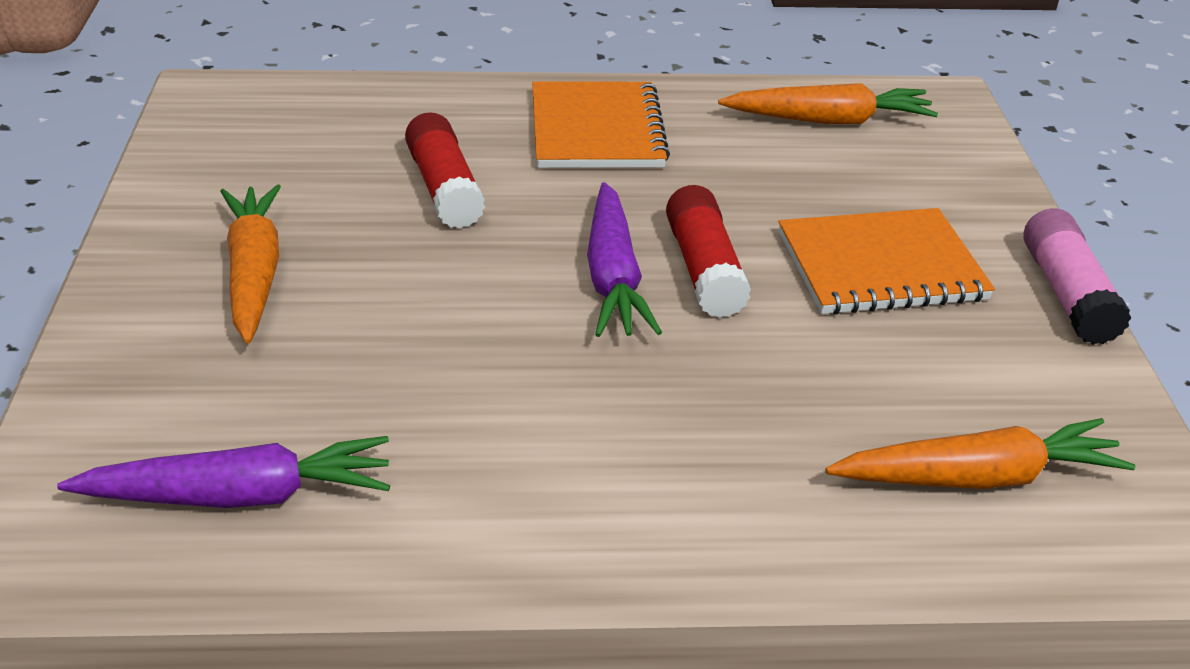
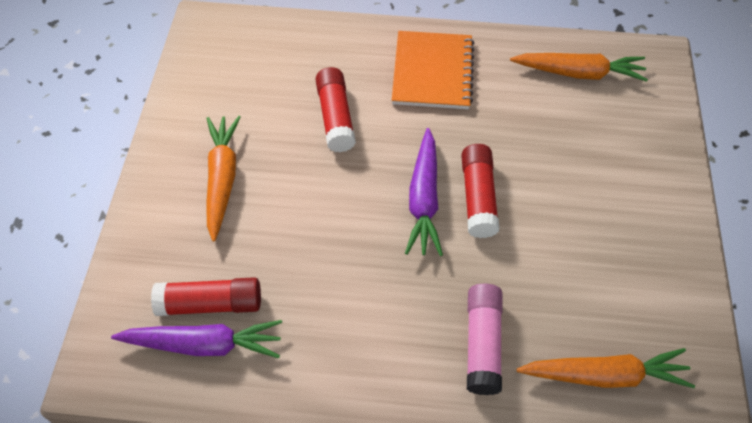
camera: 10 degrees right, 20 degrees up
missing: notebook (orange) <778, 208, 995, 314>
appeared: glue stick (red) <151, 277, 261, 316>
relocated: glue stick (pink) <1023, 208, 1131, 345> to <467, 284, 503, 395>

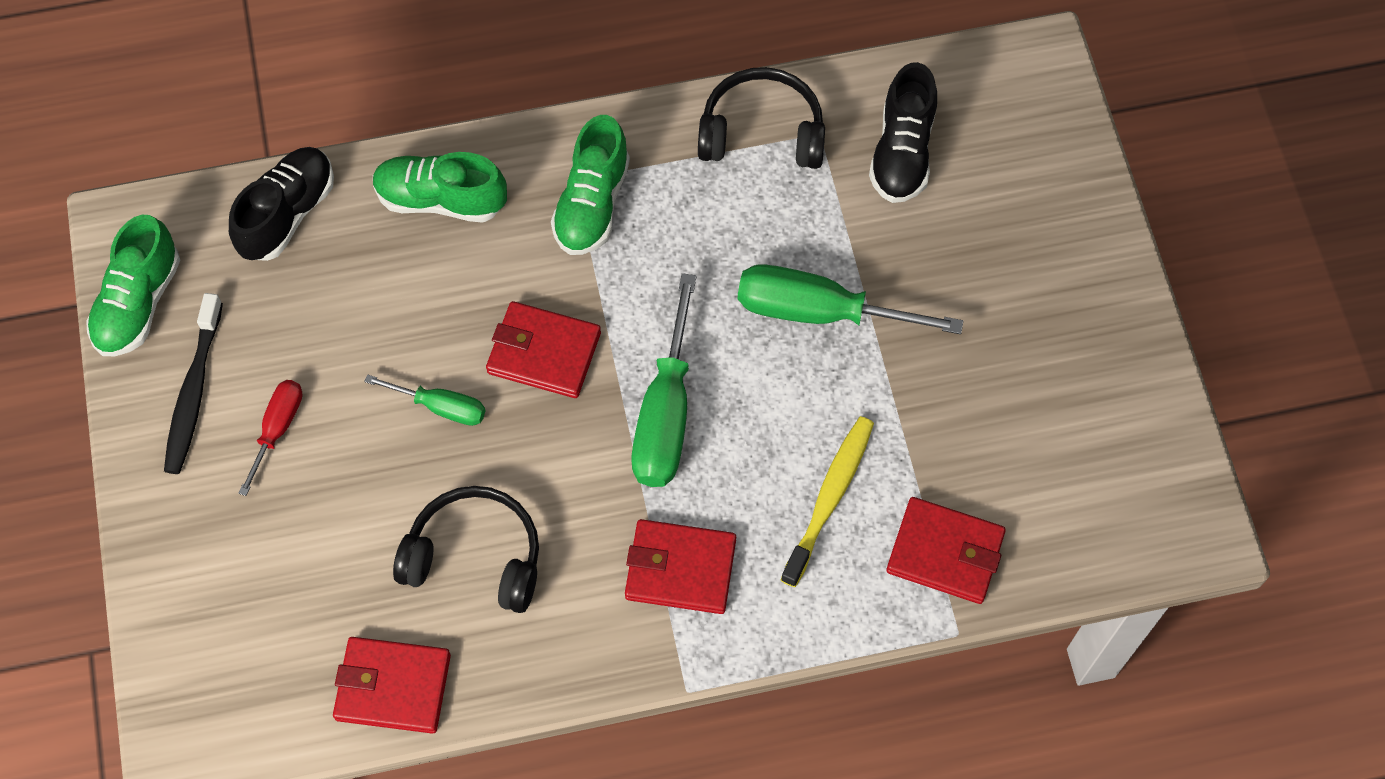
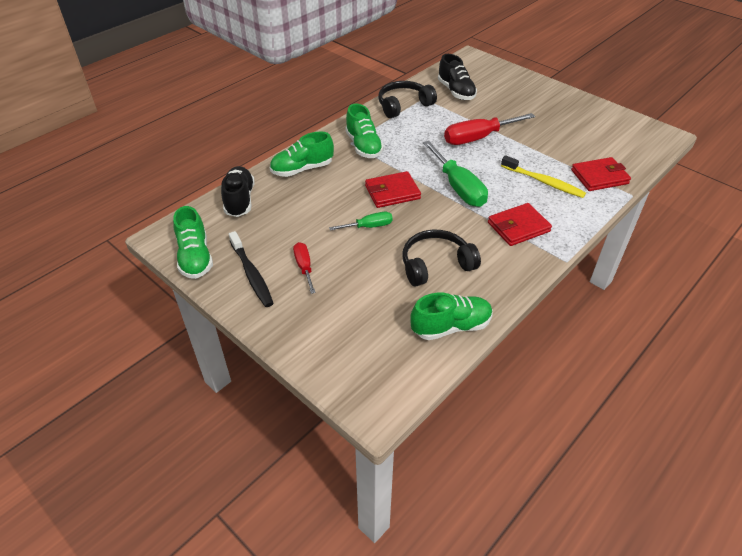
camera: 35 degrees left, 20 degrees down
exchanged: wallet (red) <333, 637, 451, 734> to shoe (green) <410, 293, 493, 340>
colour: screwdriver (green) <738, 264, 963, 334> to screwdriver (red) <444, 113, 535, 145>
spun: toothbrush (yellow) <781, 416, 874, 587> = <501, 155, 586, 198> 135 degrees clockwise

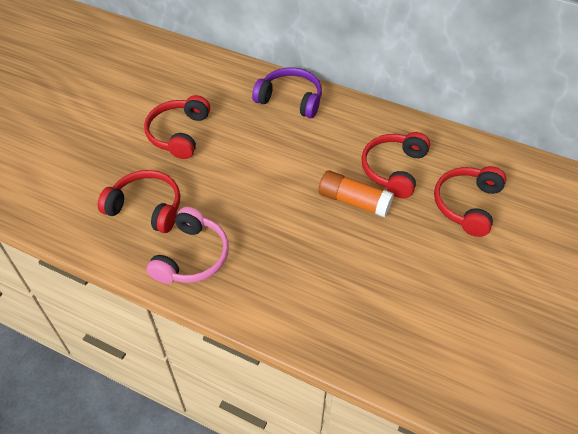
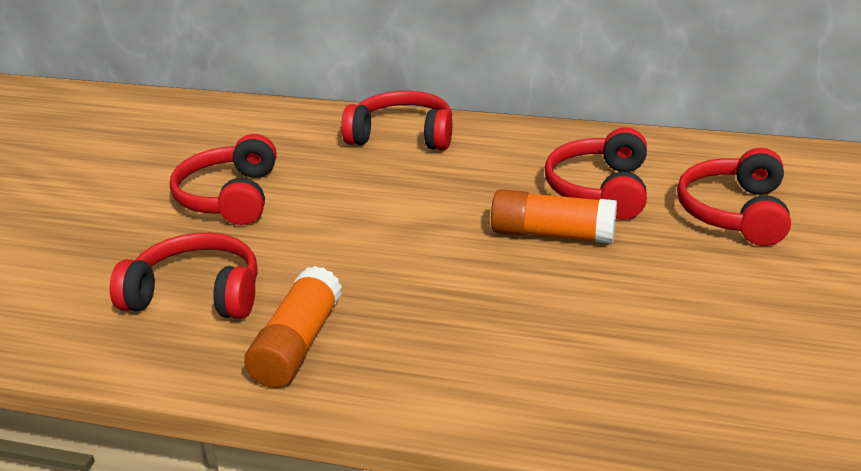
camera: 10 degrees left, 20 degrees down
exchanged: headphones (pink) <147, 207, 229, 284> to glue stick (orange) <244, 266, 342, 388>
colour: headphones (purple) <252, 68, 322, 119> to headphones (red) <341, 91, 452, 150>

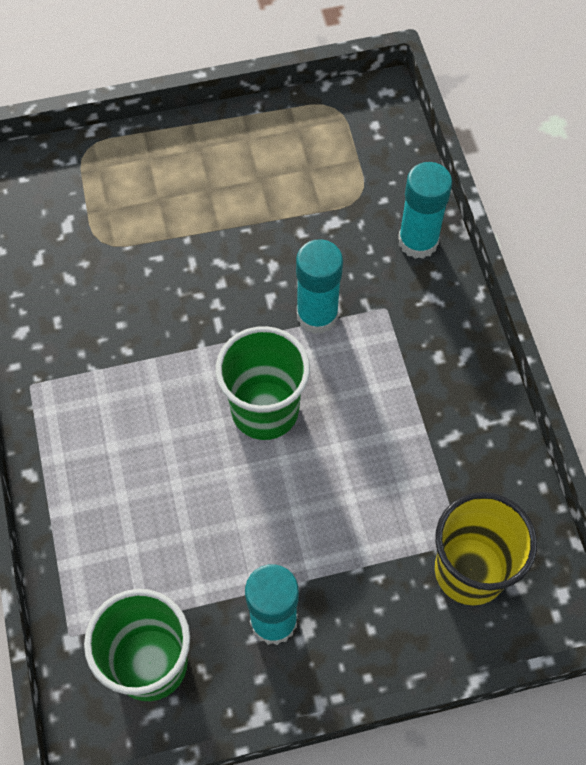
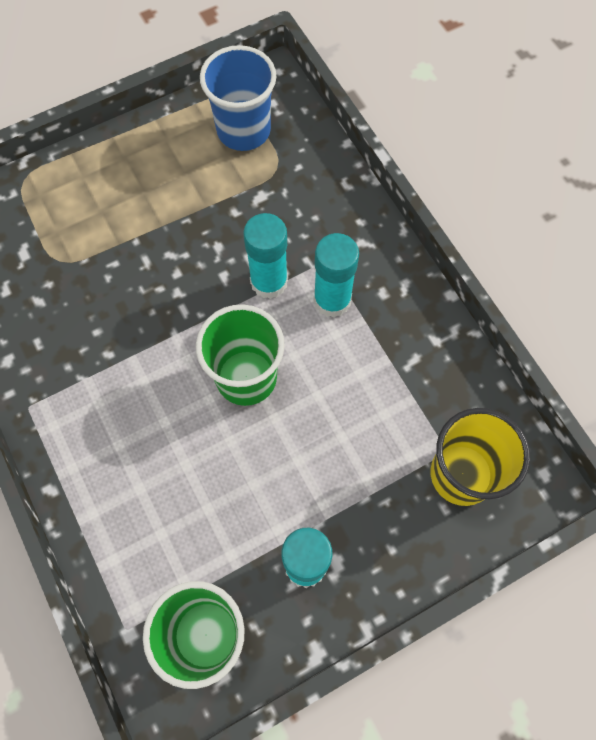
camera: 15 degrees left, 5 degrees up
appeared: cup (blue) <200, 45, 276, 151>
relocated: glue stick (turquoise) <398, 162, 452, 259> to <313, 233, 359, 317>

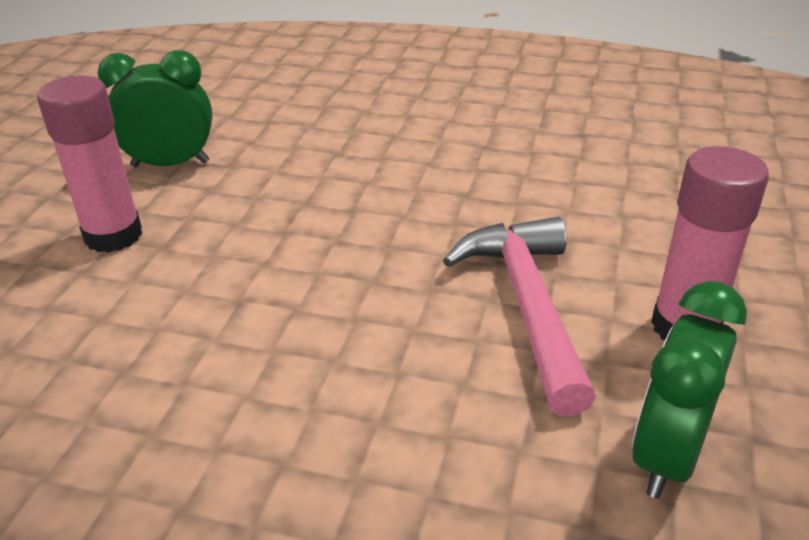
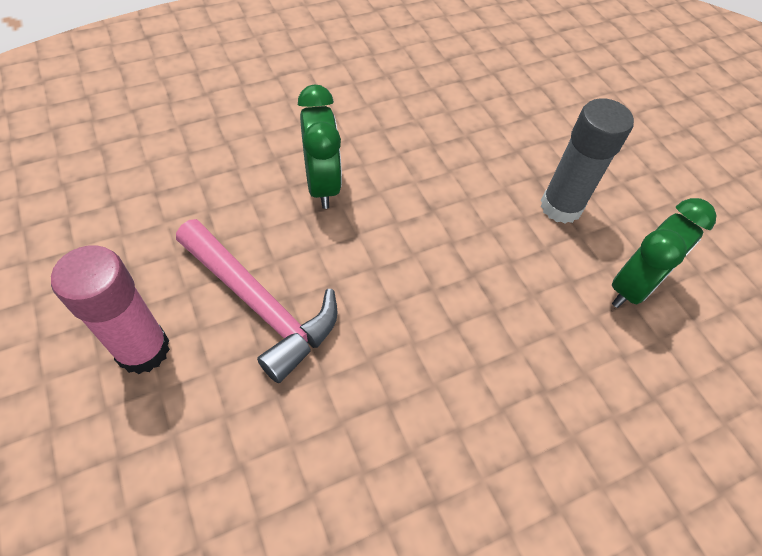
camera: 135 degrees right, 20 degrees up
relocated: clock (green) <632, 281, 747, 499> to <298, 85, 342, 209>
colour: glue stick (pink) <37, 75, 142, 253> to glue stick (grey) <541, 98, 634, 224>

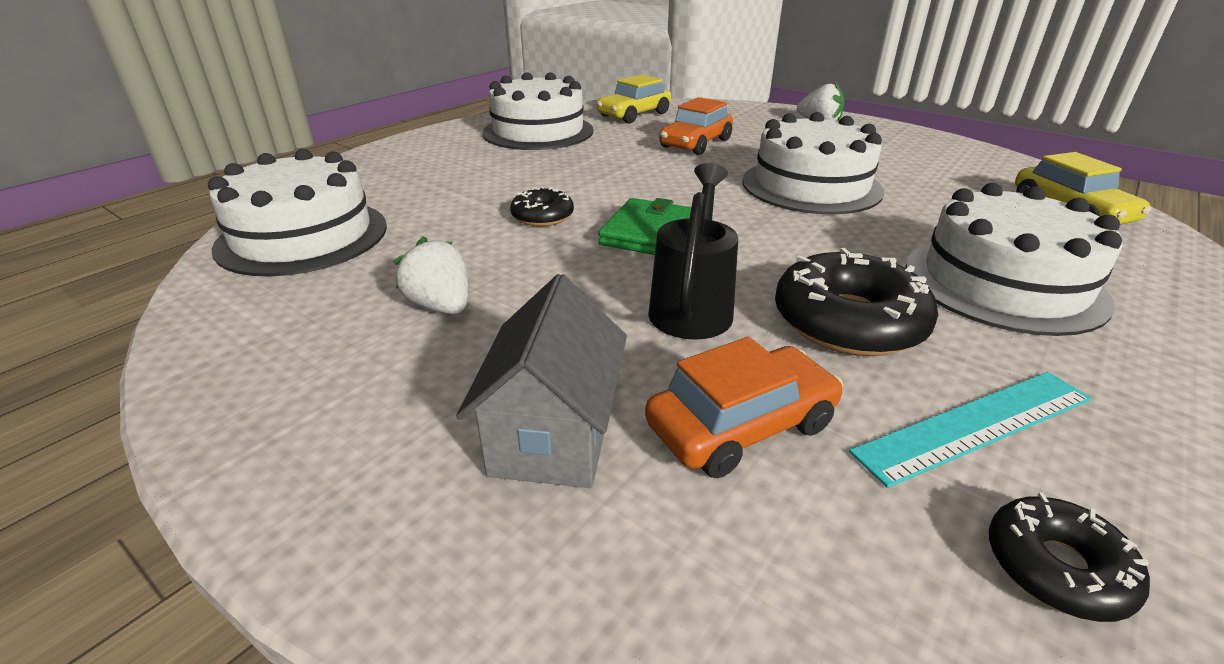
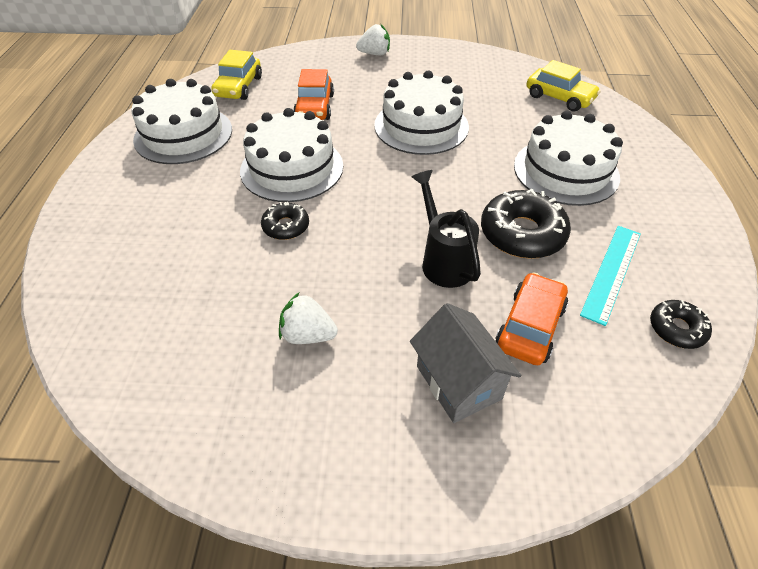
camera: 35 degrees left, 15 degrees up
missing: wallet (green) <598, 198, 691, 255>
relocated: cake (white) <208, 149, 387, 276> to <240, 108, 343, 202>

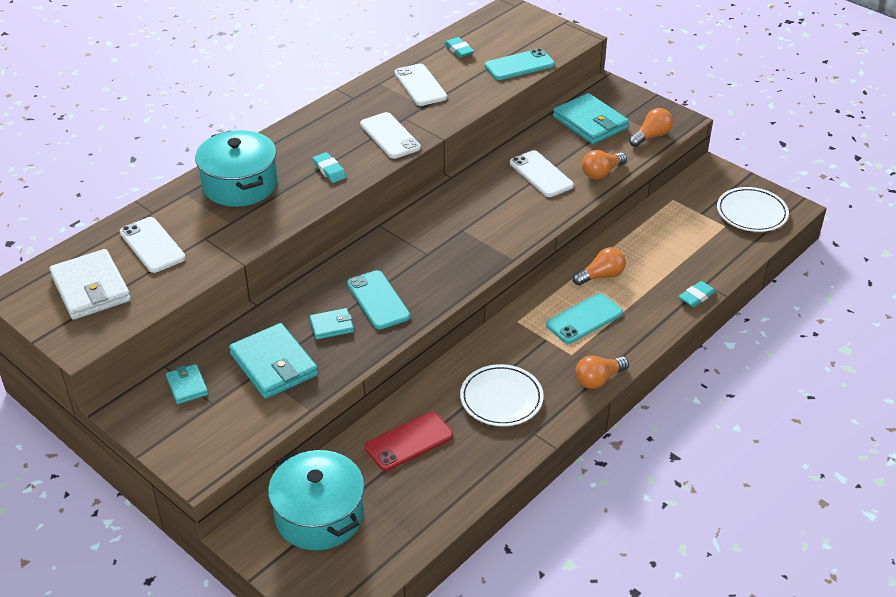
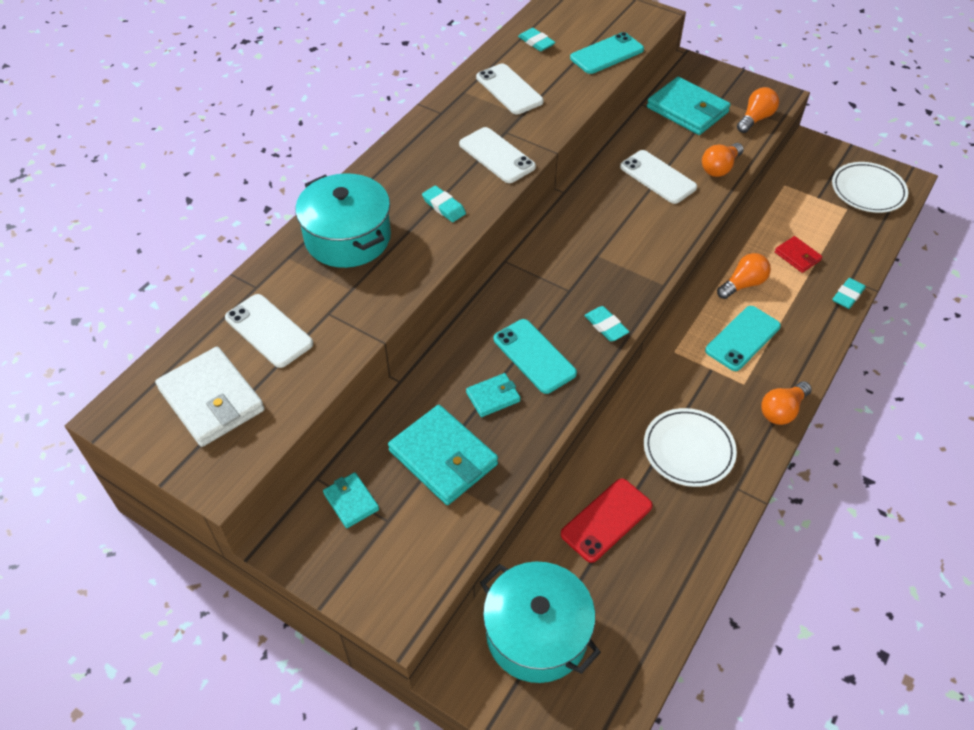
camera: 10 degrees left, 10 degrees up
appeared: eraser (turquoise) <584, 306, 629, 341>; wallet (red) <775, 236, 822, 273>

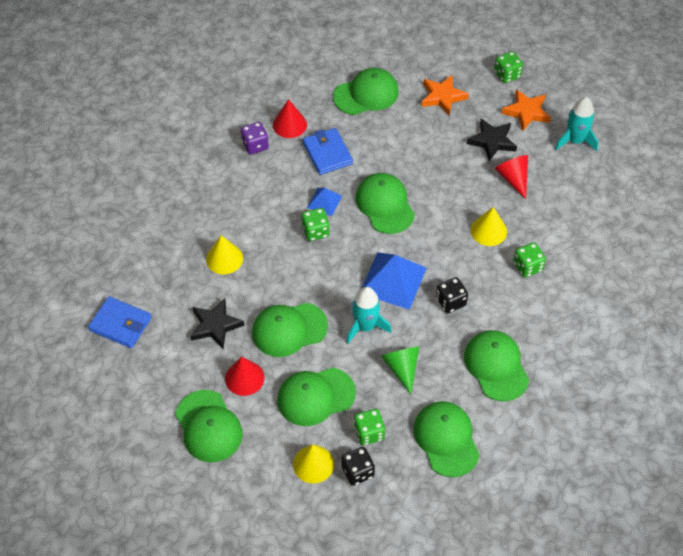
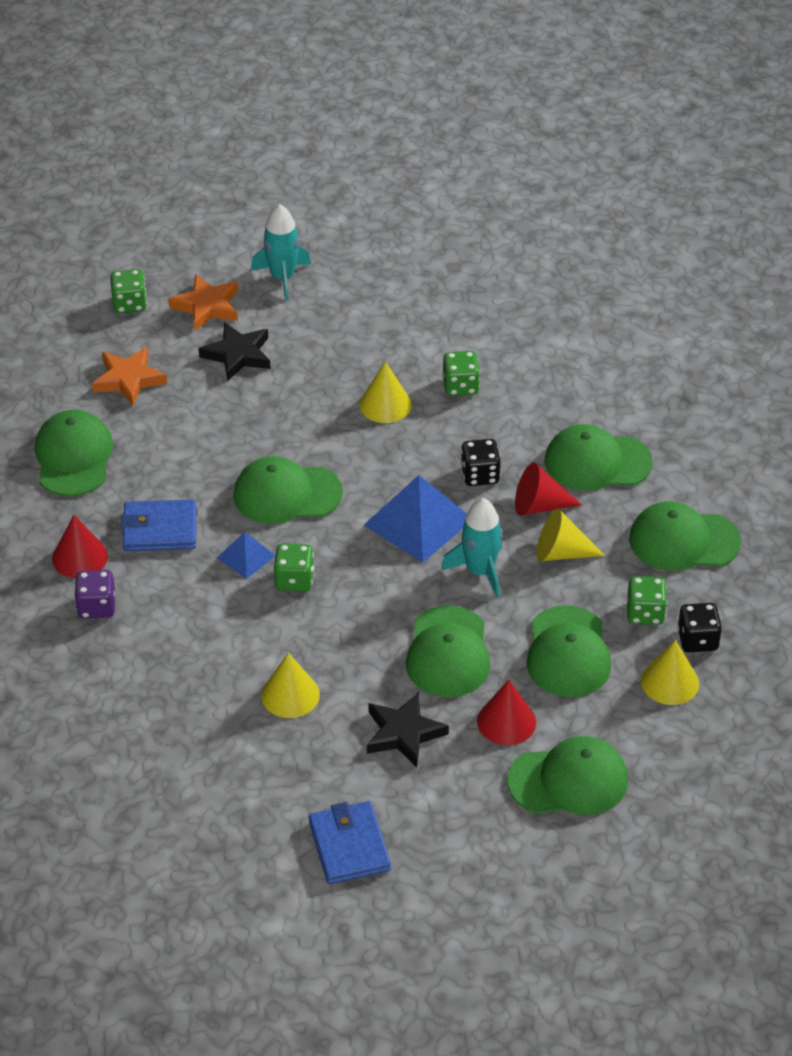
camera: 70 degrees left, 10 degrees down
relocated: cone (red) <495, 155, 528, 199> to <515, 463, 582, 516>
colour: cone (green) <381, 347, 419, 394> to cone (yellow) <536, 509, 605, 561>
spun: wallet (blue) <88, 296, 152, 348> = <309, 801, 391, 884> 60 degrees counterclockwise

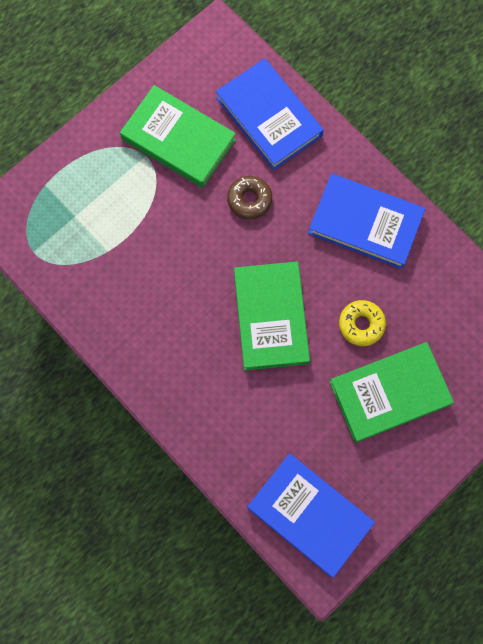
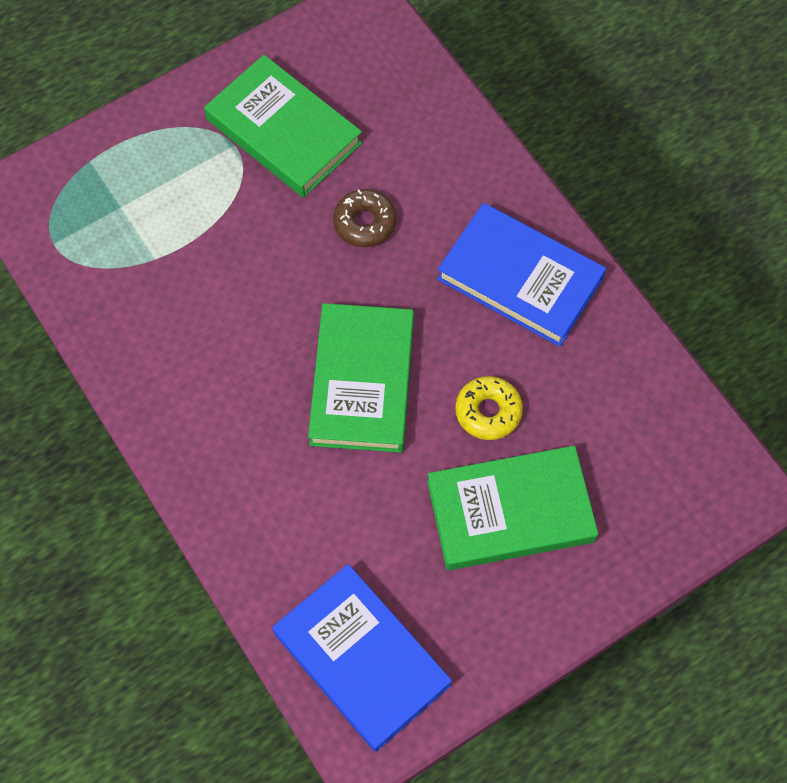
camera: 10 degrees right, 10 degrees down
missing: book (blue) <216, 58, 324, 170>

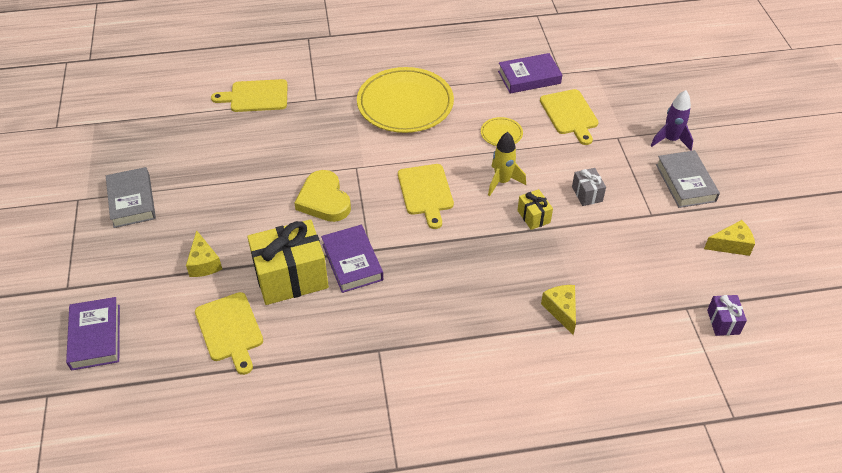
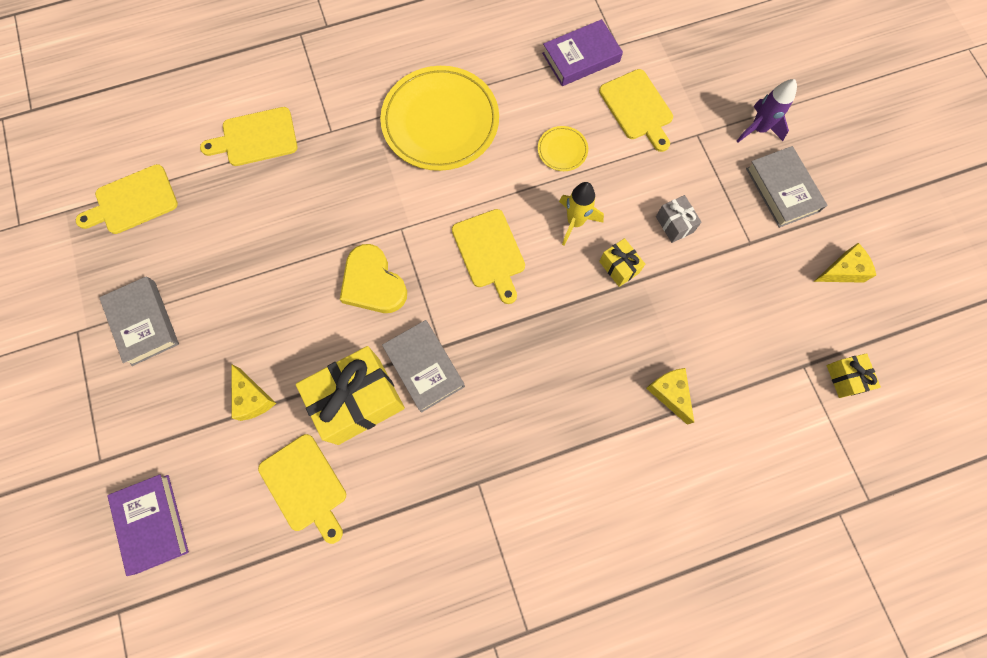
camera: 10 degrees left, 25 degrees up
appeared: cutting board (yellow) <76, 164, 178, 234>
colour: book (purple) <321, 225, 383, 293> to book (grey) <382, 320, 465, 413>; gift (purple) <707, 295, 747, 336> to gift (yellow) <827, 353, 881, 398>

